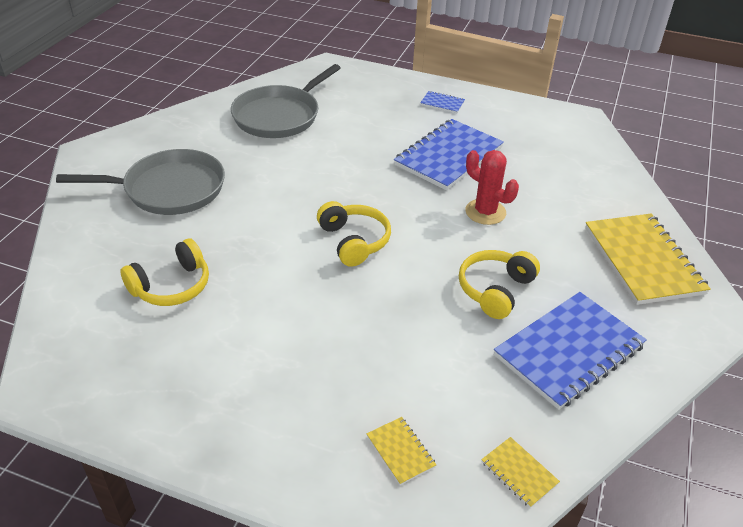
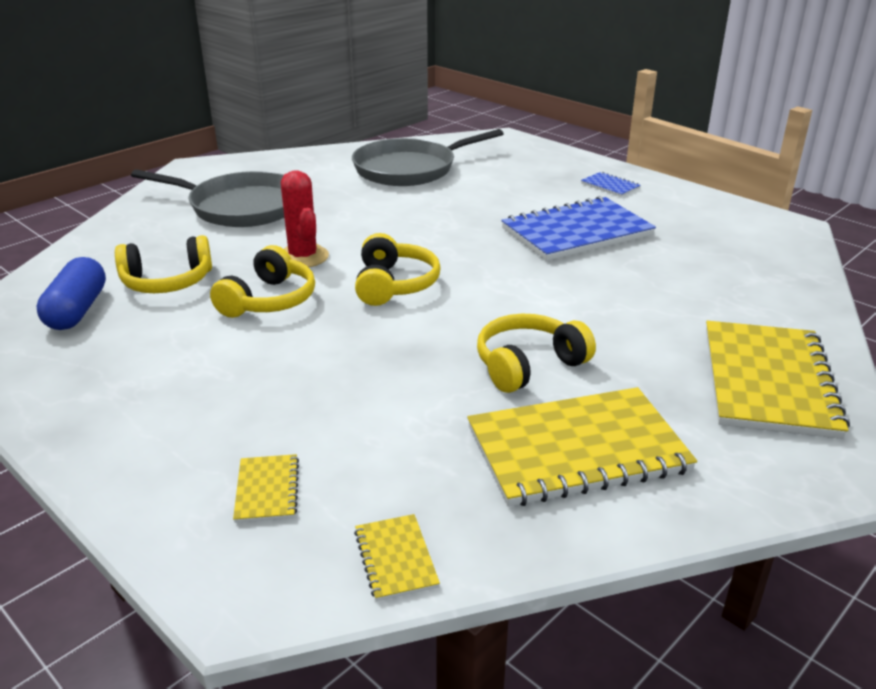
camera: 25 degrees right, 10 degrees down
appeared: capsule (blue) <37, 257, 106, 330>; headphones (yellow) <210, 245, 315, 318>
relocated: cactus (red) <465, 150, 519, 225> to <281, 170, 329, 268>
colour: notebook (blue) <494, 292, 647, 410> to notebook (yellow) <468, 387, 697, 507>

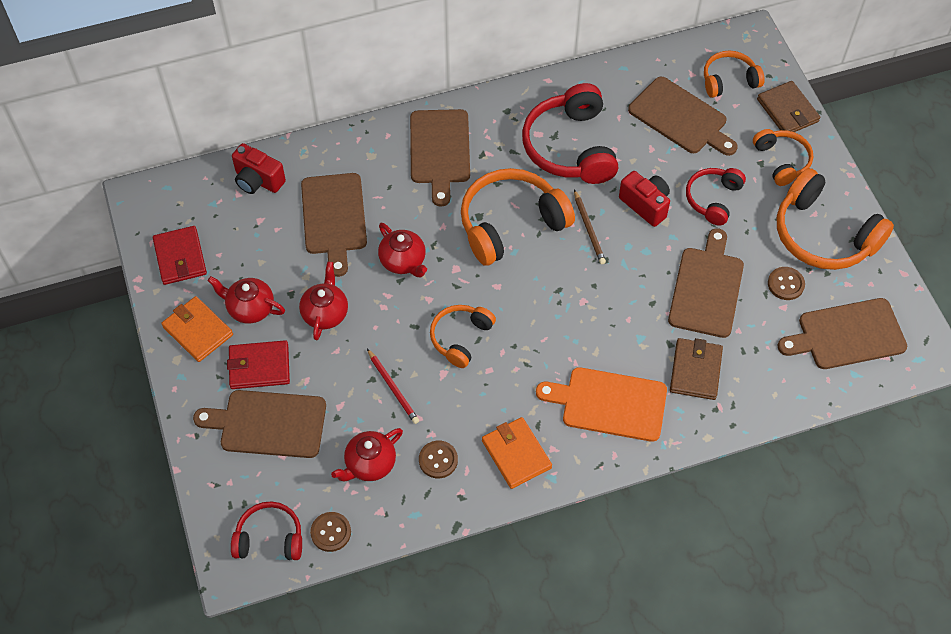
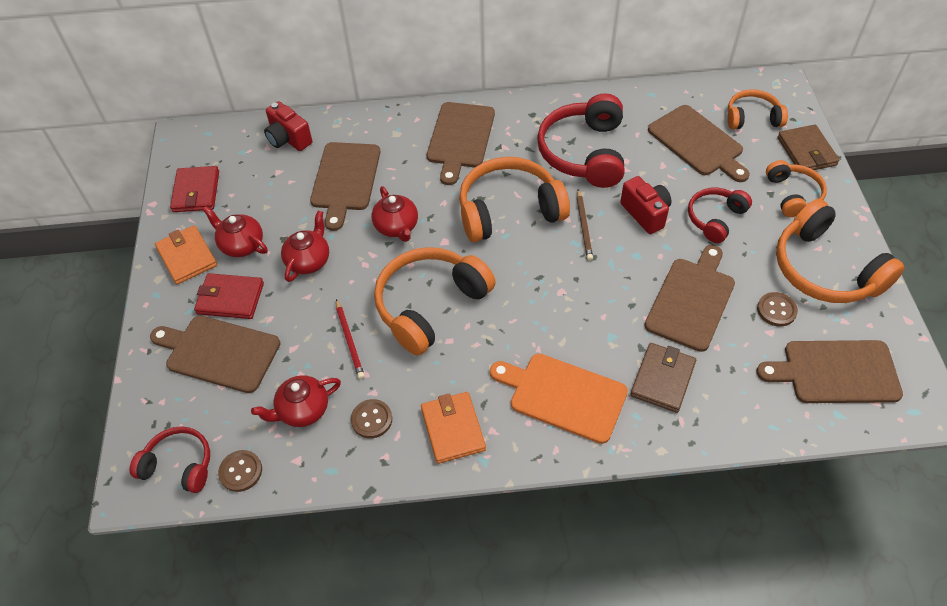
camera: 15 degrees right, 5 degrees down
size: headphones (orange) <430, 305, 496, 368> = <374, 247, 496, 356> x1.73

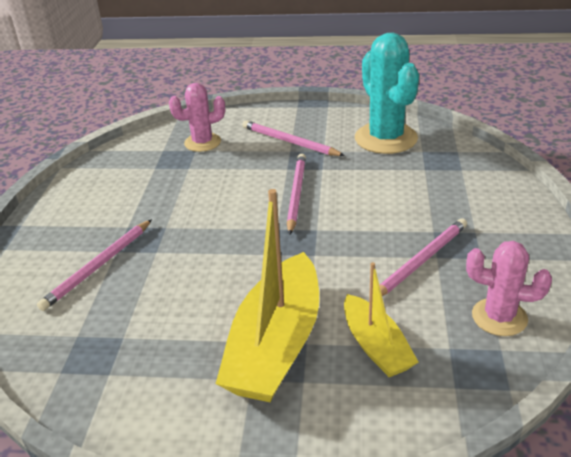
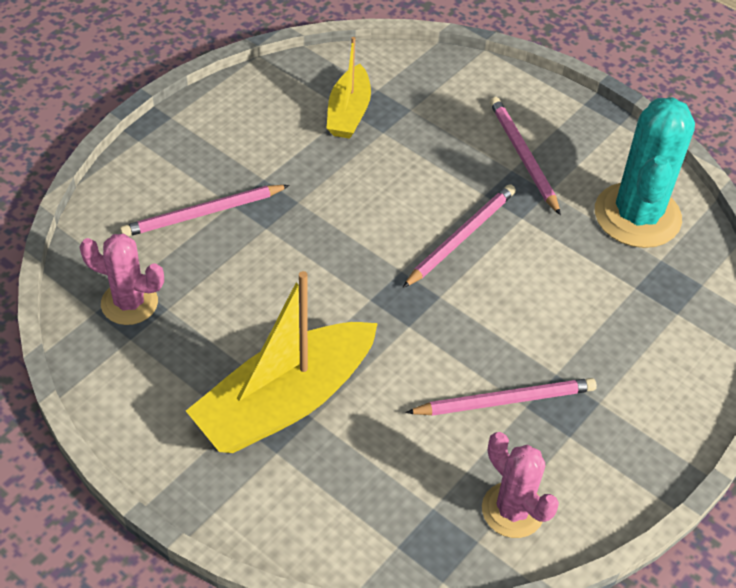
camera: 30 degrees right, 15 degrees up
relocated: cactus (pink) <169, 83, 225, 152> to <79, 234, 164, 325>; boat (yellow) <344, 262, 418, 377> to <326, 37, 371, 139>

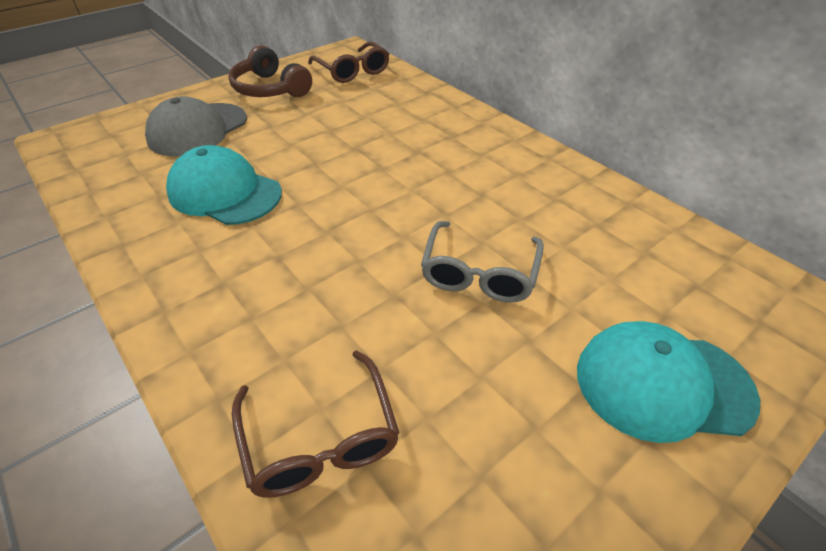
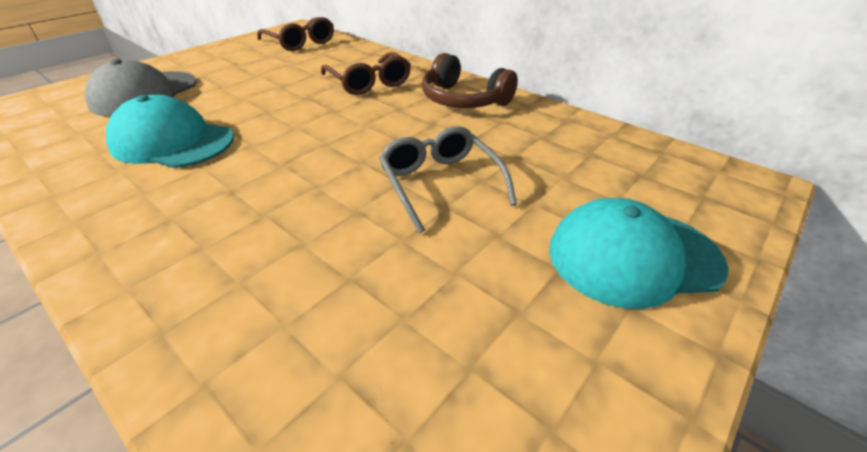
camera: 10 degrees left, 5 degrees down
relocated: headphones (brown) <228, 45, 312, 97> to <422, 53, 518, 108>; glasses (brown) <232, 350, 400, 498> to <321, 52, 411, 95>
spun: glasses (grey) <421, 221, 544, 303> = <379, 126, 517, 233> 150 degrees clockwise

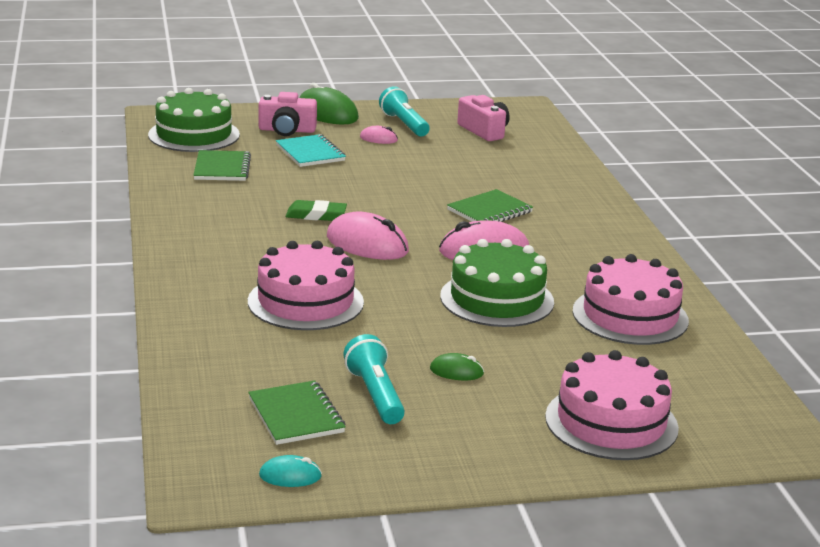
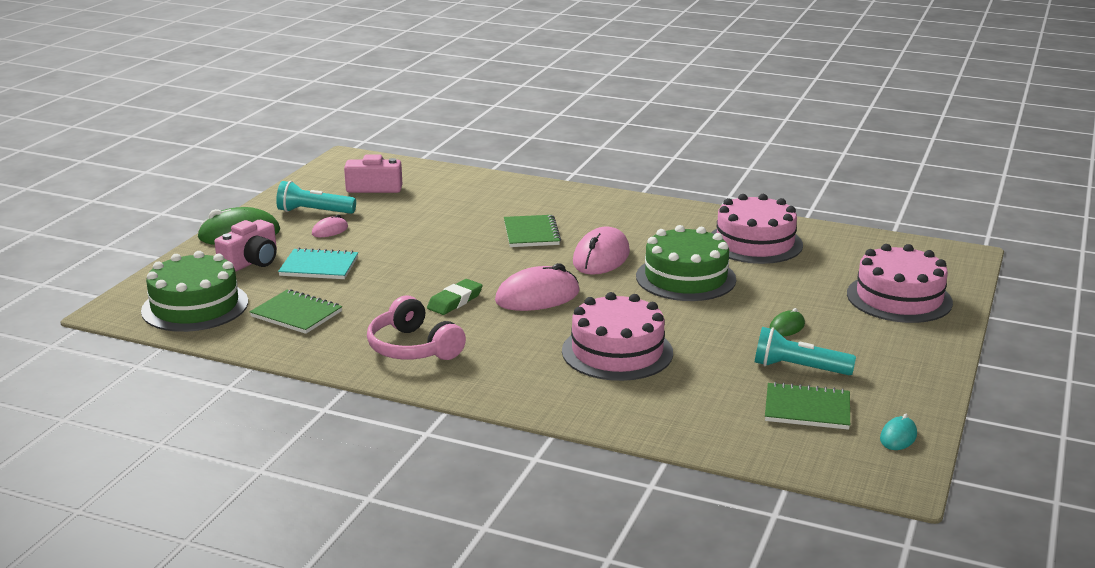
camera: 55 degrees left, 0 degrees up
appeared: headphones (pink) <367, 296, 466, 360>

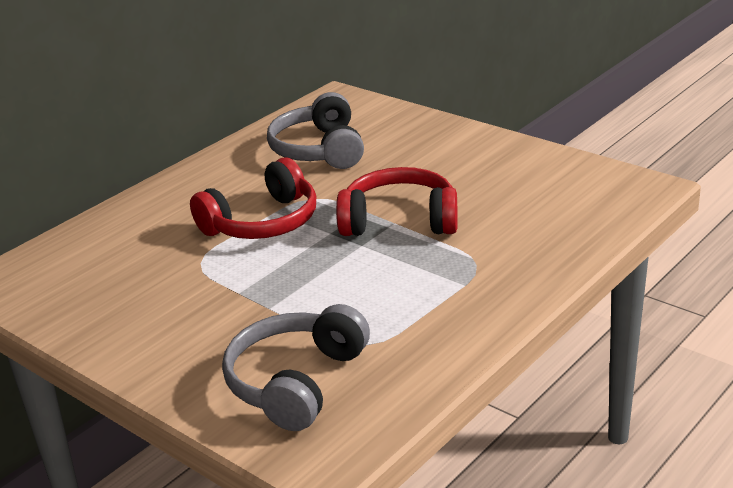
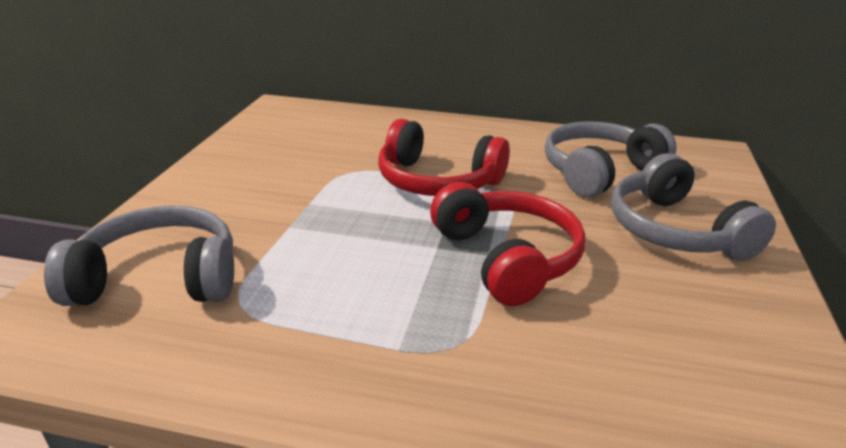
camera: 60 degrees right, 0 degrees up
appeared: headphones (grey) <611, 153, 776, 261>

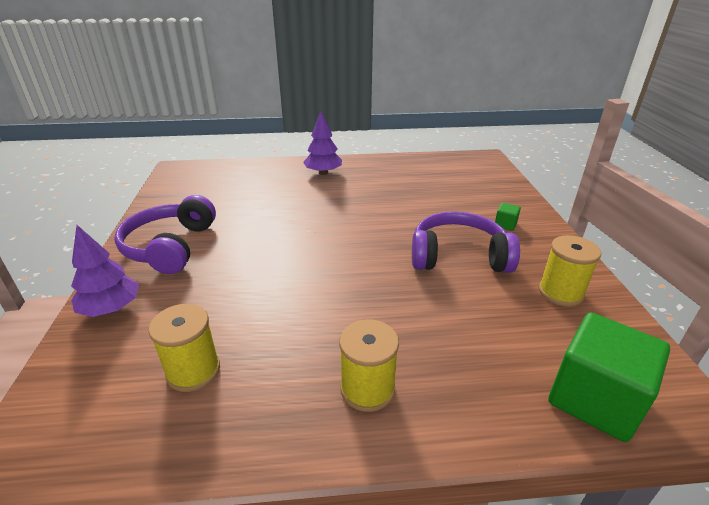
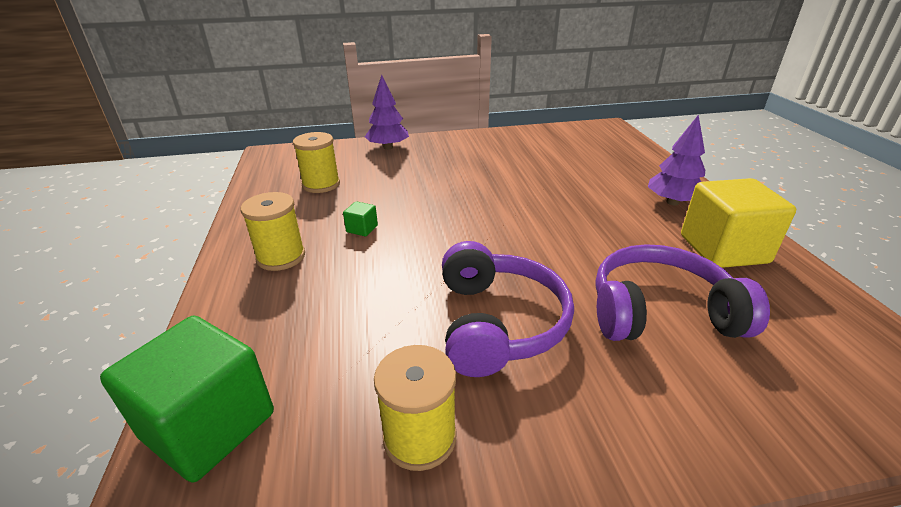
camera: 85 degrees right, 0 degrees up
appeared: cube (yellow) <681, 178, 796, 268>
relocated: headphones (purple) <114, 195, 216, 274> to <595, 244, 770, 341>; cube (green) <495, 203, 521, 231> to <343, 201, 378, 236>

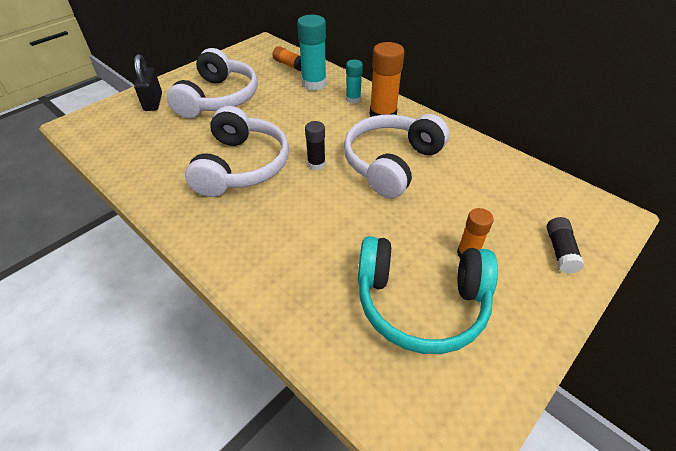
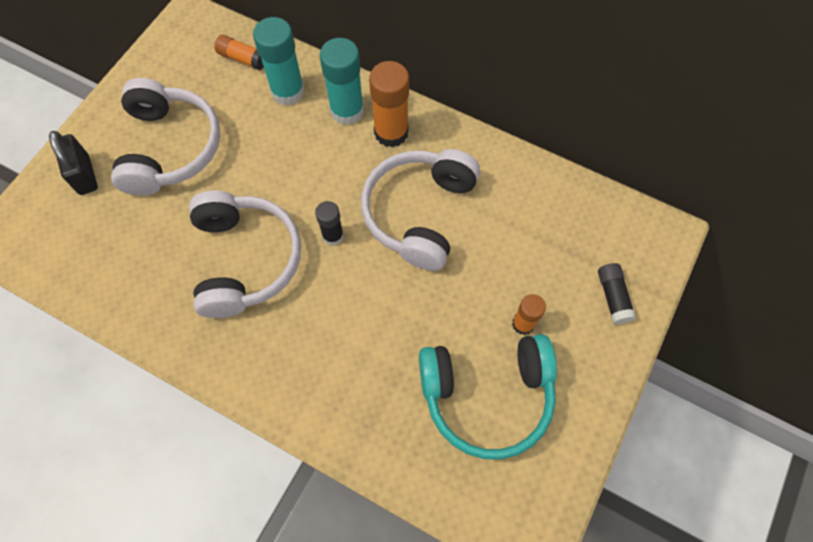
camera: 15 degrees left, 20 degrees up
size: glue stick (turquoise) <346, 60, 363, 104> = <320, 38, 364, 125> x1.72

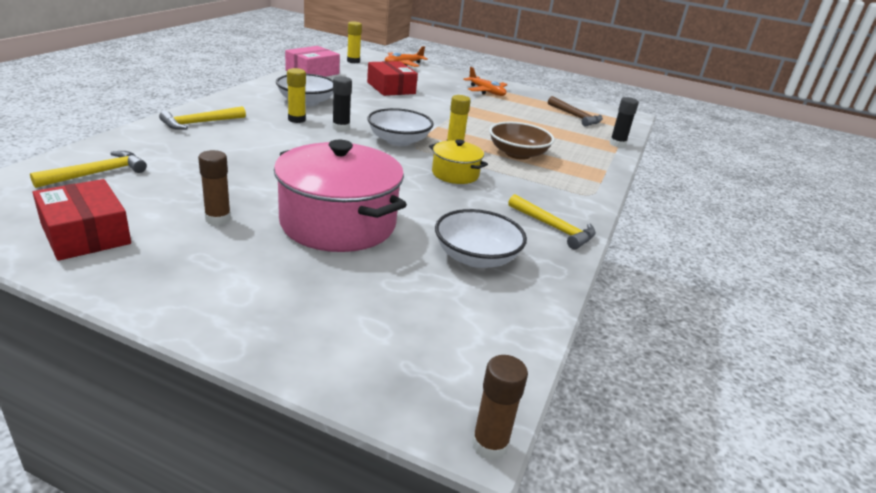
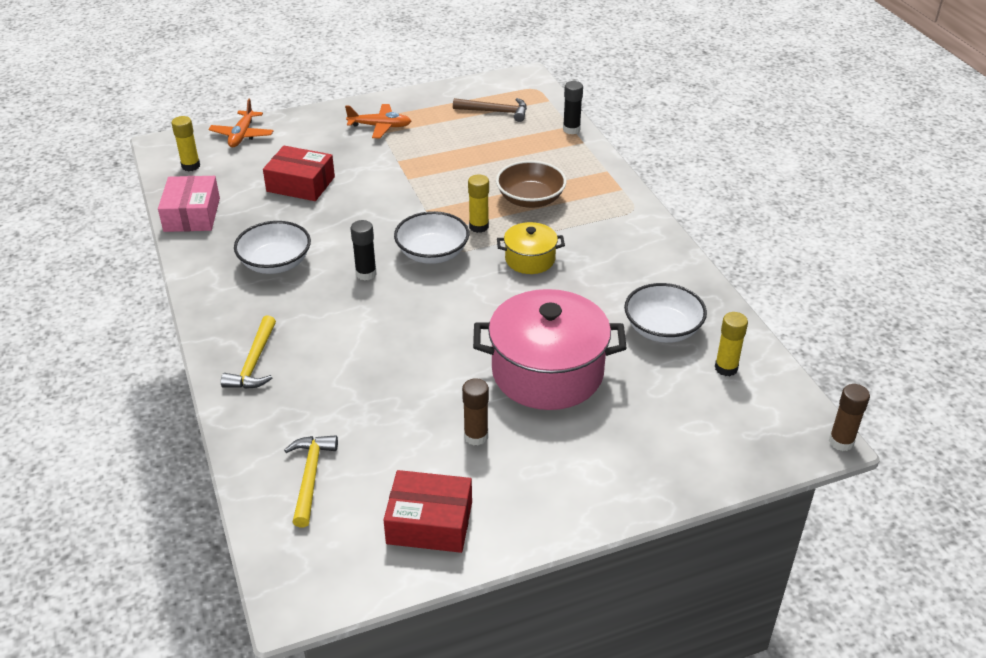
camera: 40 degrees left, 10 degrees up
missing: hammer (yellow) <508, 194, 596, 250>
relocated: glue stick (yellow) <287, 68, 306, 123> to <715, 312, 748, 376>

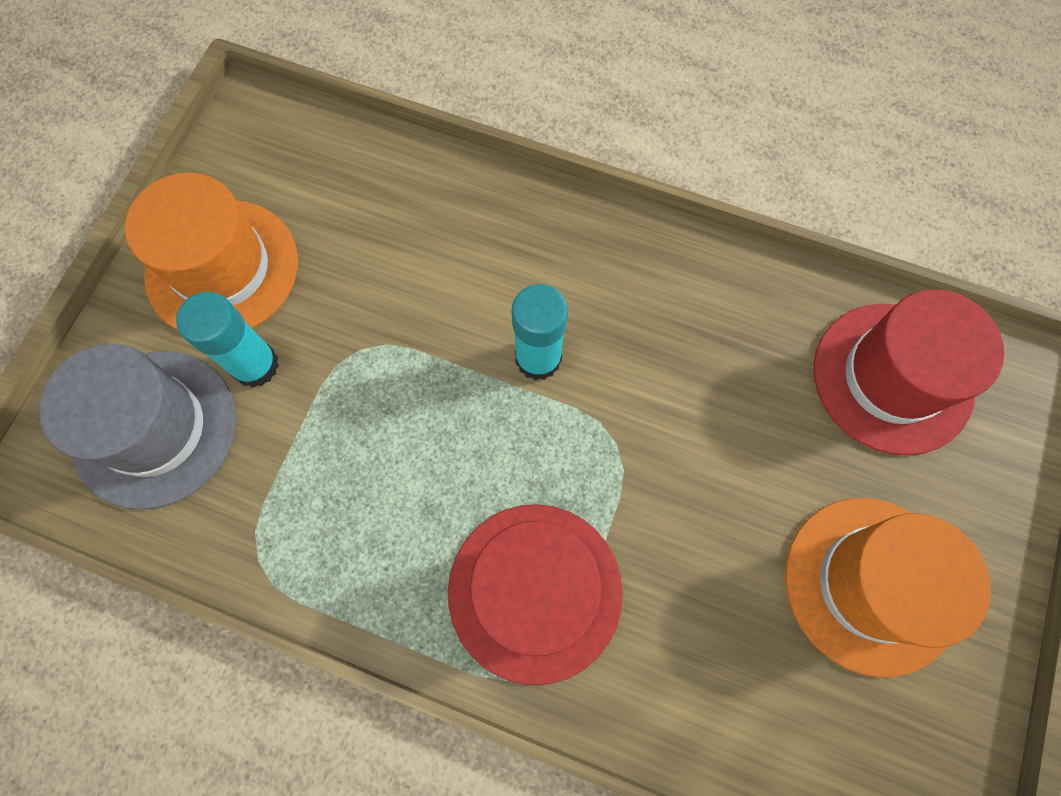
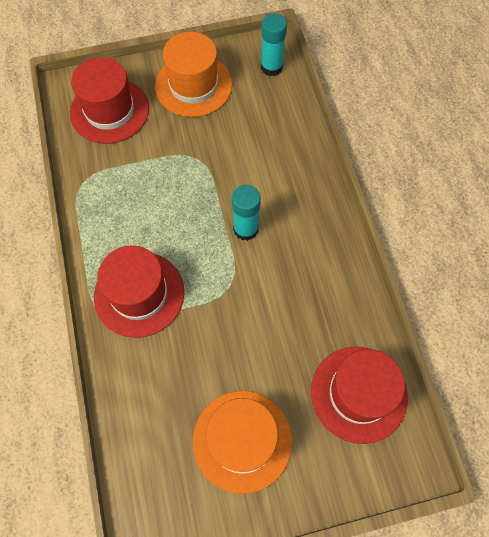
camera: 55 degrees right, 5 degrees down
relocated: glue stick (turquoise) <176, 292, 279, 388> to <261, 13, 287, 76>
colour: hat (grey) <39, 344, 236, 509> to hat (red) <70, 57, 149, 144>

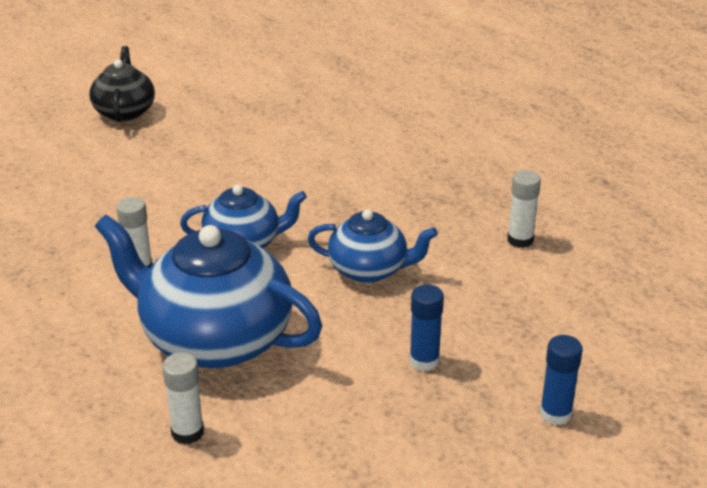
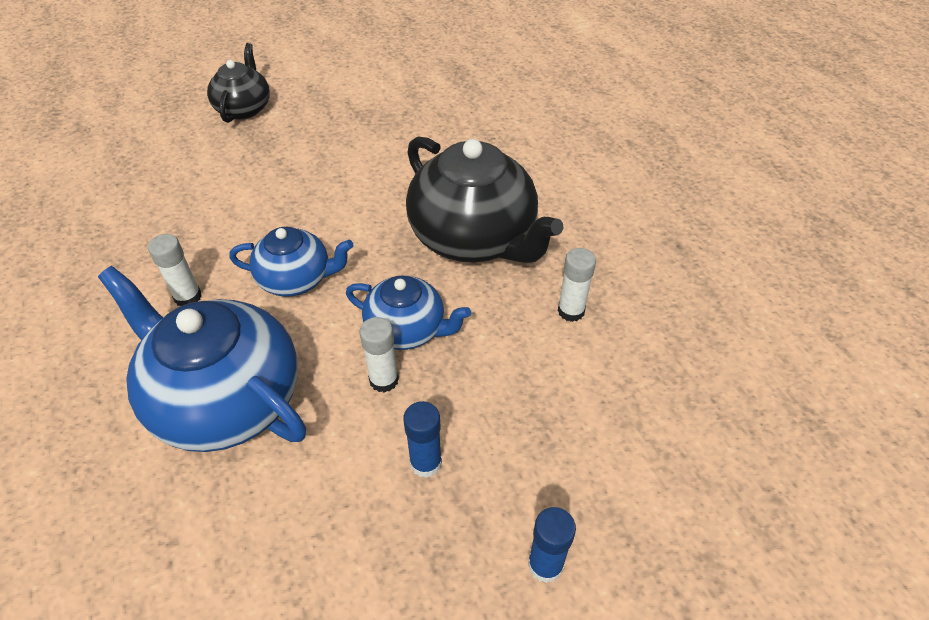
camera: 10 degrees right, 15 degrees up
appeared: teapot (black) <406, 137, 563, 263>
relocated: glue stick (white) <162, 352, 204, 444> to <359, 317, 399, 393>

